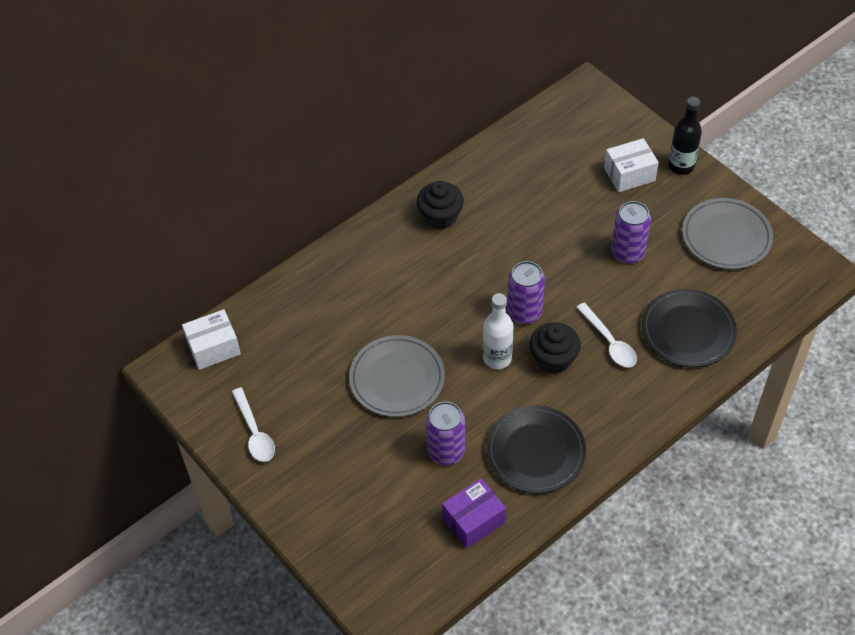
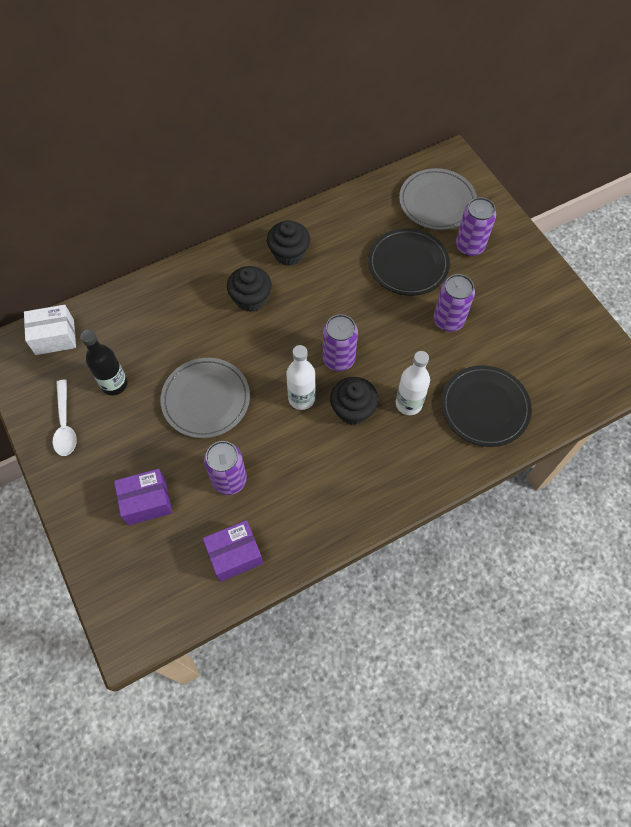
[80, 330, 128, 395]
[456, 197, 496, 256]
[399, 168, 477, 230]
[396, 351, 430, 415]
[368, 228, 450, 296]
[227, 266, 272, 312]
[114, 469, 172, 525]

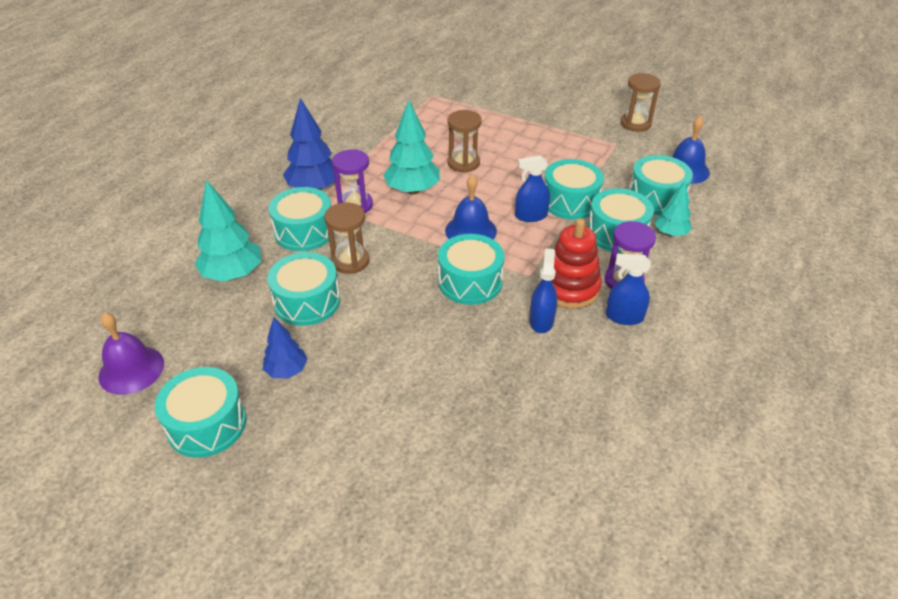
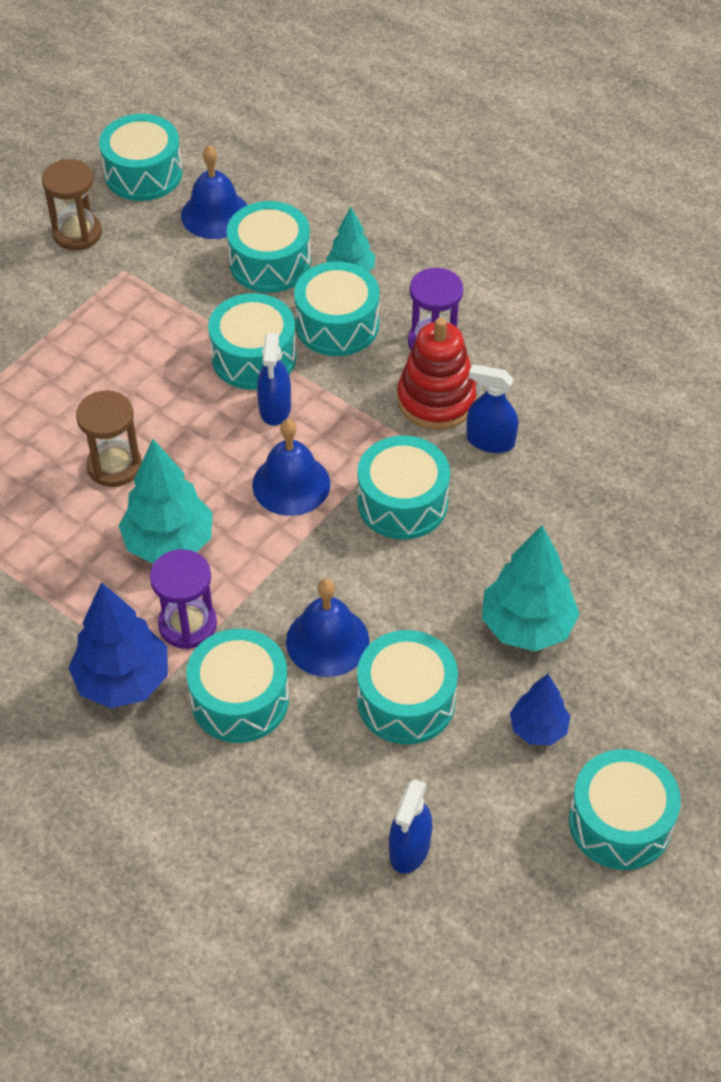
[482, 525, 580, 652]
[286, 579, 369, 677]
[389, 779, 432, 874]
[98, 312, 164, 395] (first image)
[99, 114, 183, 201]

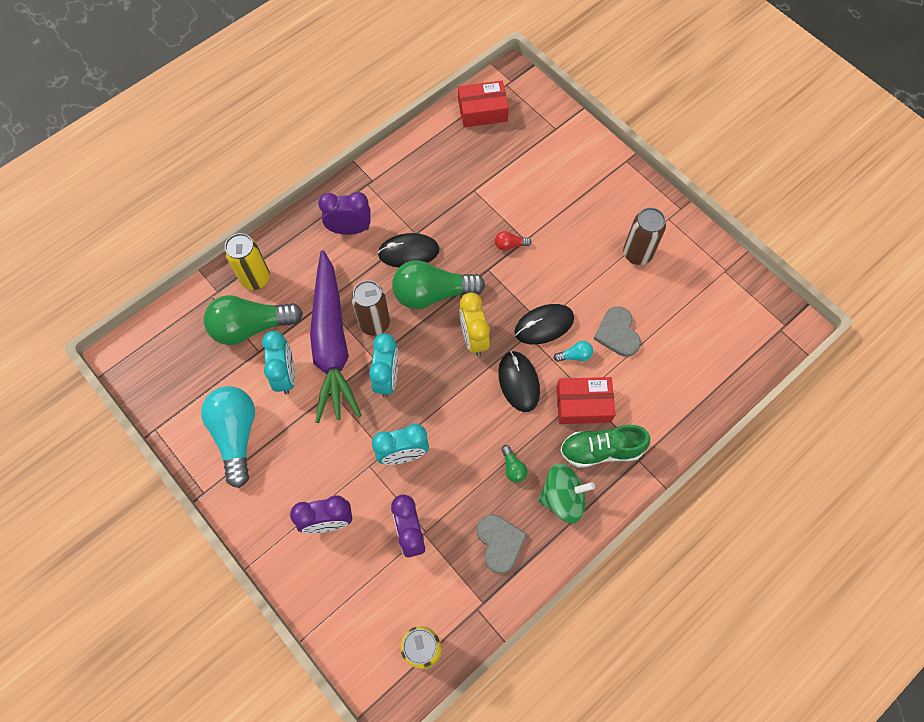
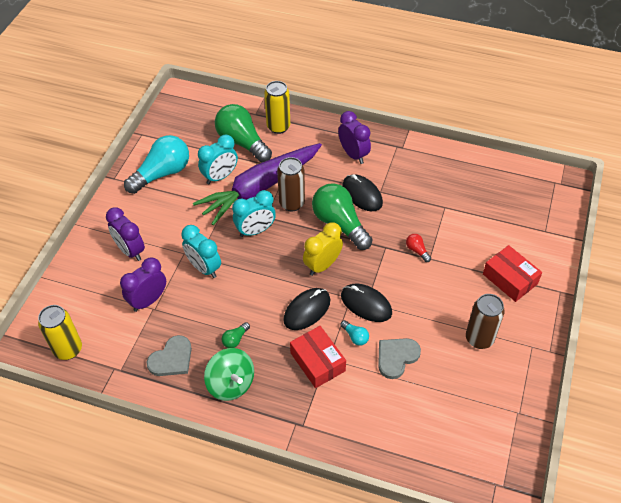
[483, 245, 542, 302]
[560, 425, 650, 468] (first image)

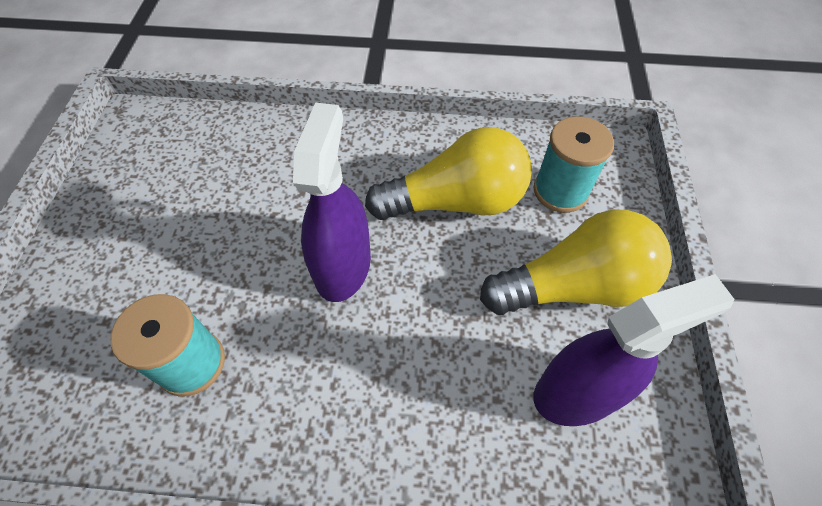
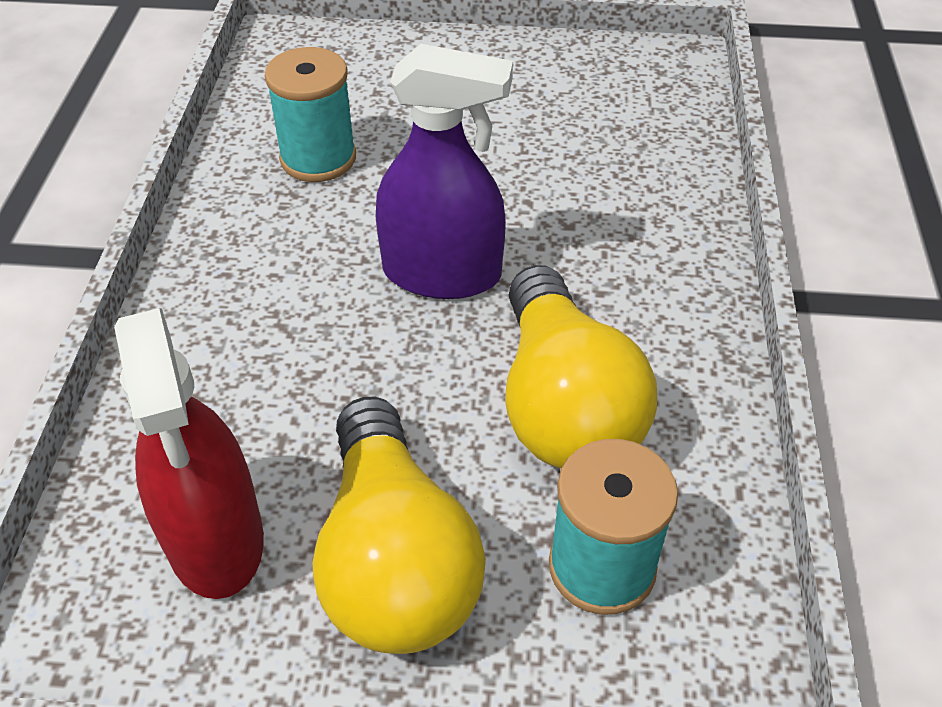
[114, 308, 264, 599]

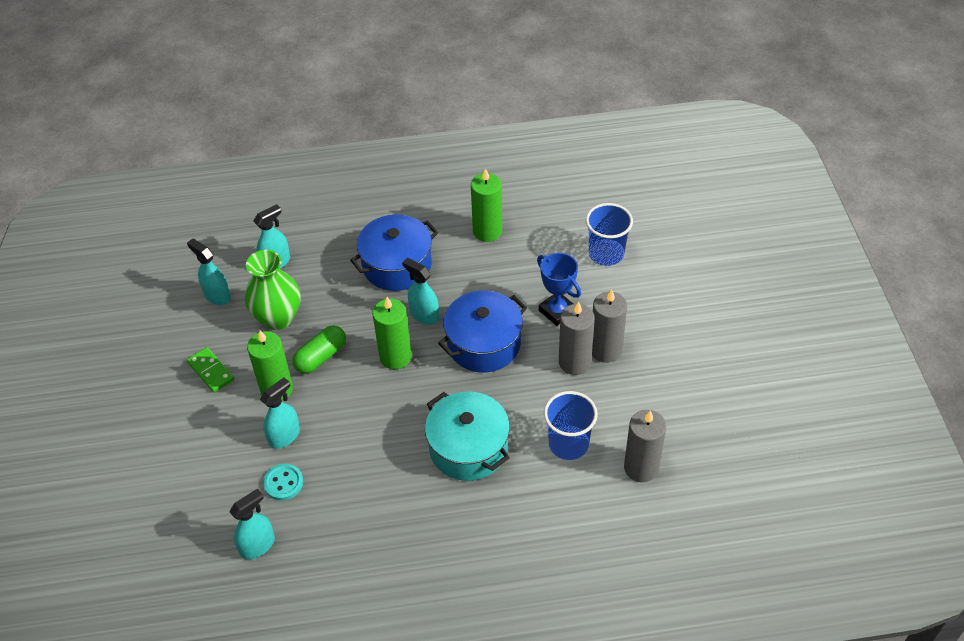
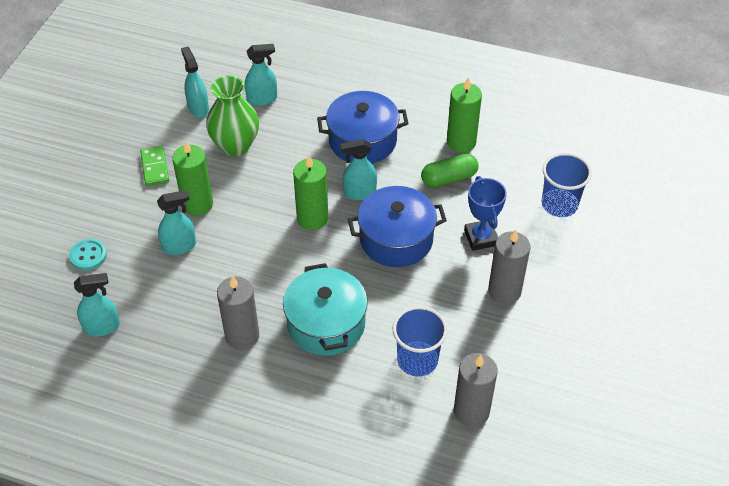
[341, 139, 377, 200]
[217, 276, 259, 350]
[421, 154, 479, 187]
[69, 239, 107, 271]

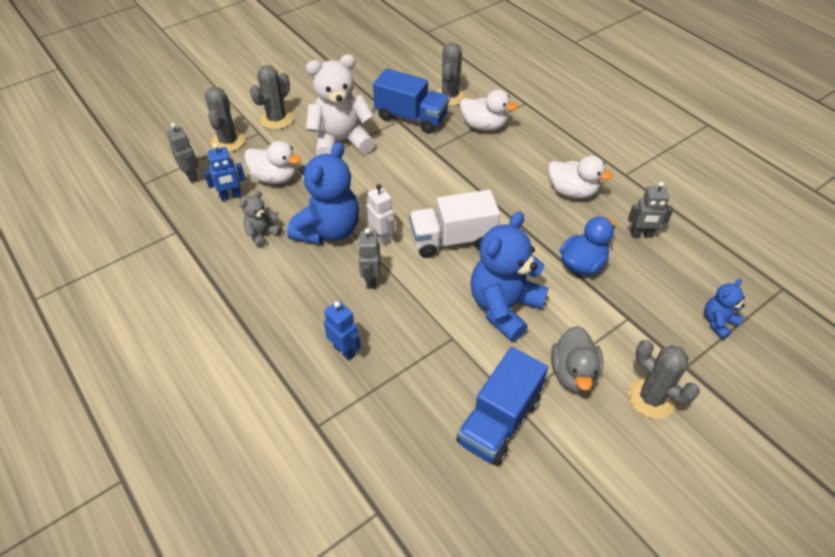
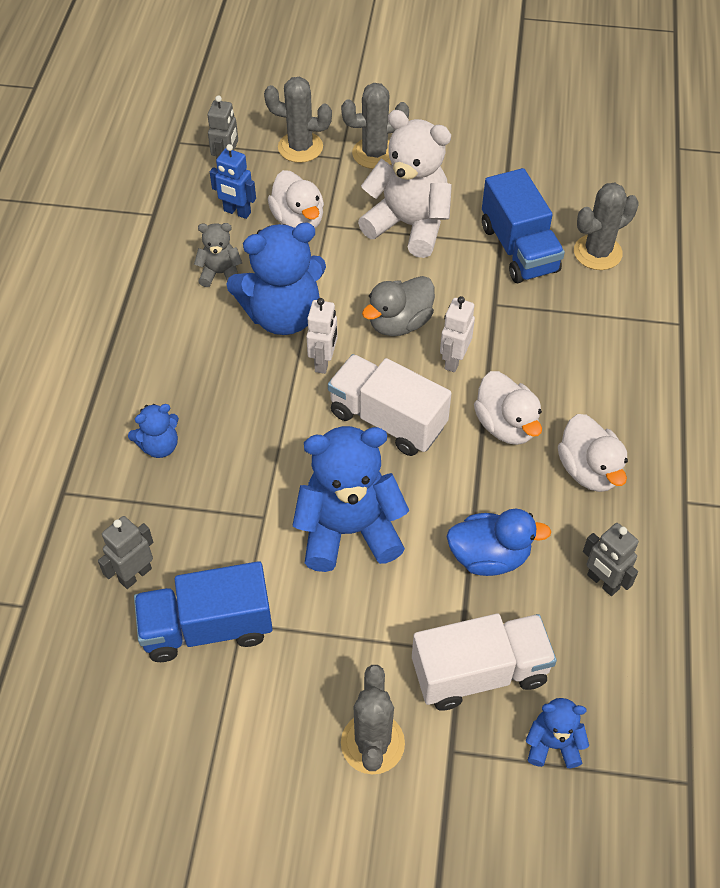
[264, 76, 332, 163]
[474, 371, 542, 445]
[98, 516, 153, 589]
[128, 404, 179, 458]
[362, 276, 435, 336]
[440, 296, 475, 372]
[412, 614, 557, 710]

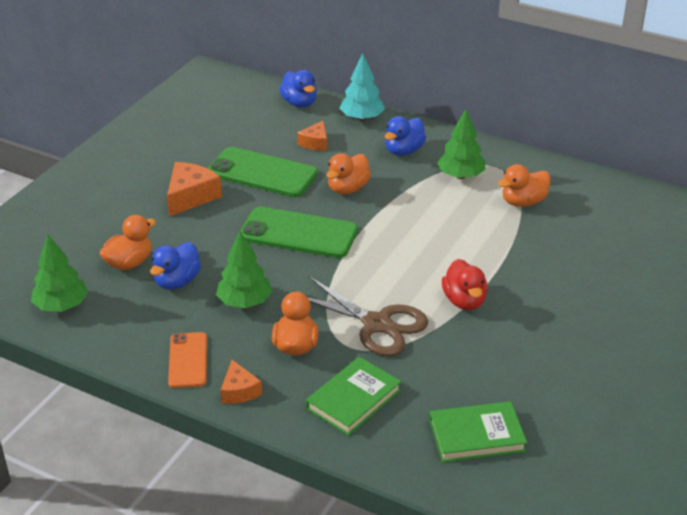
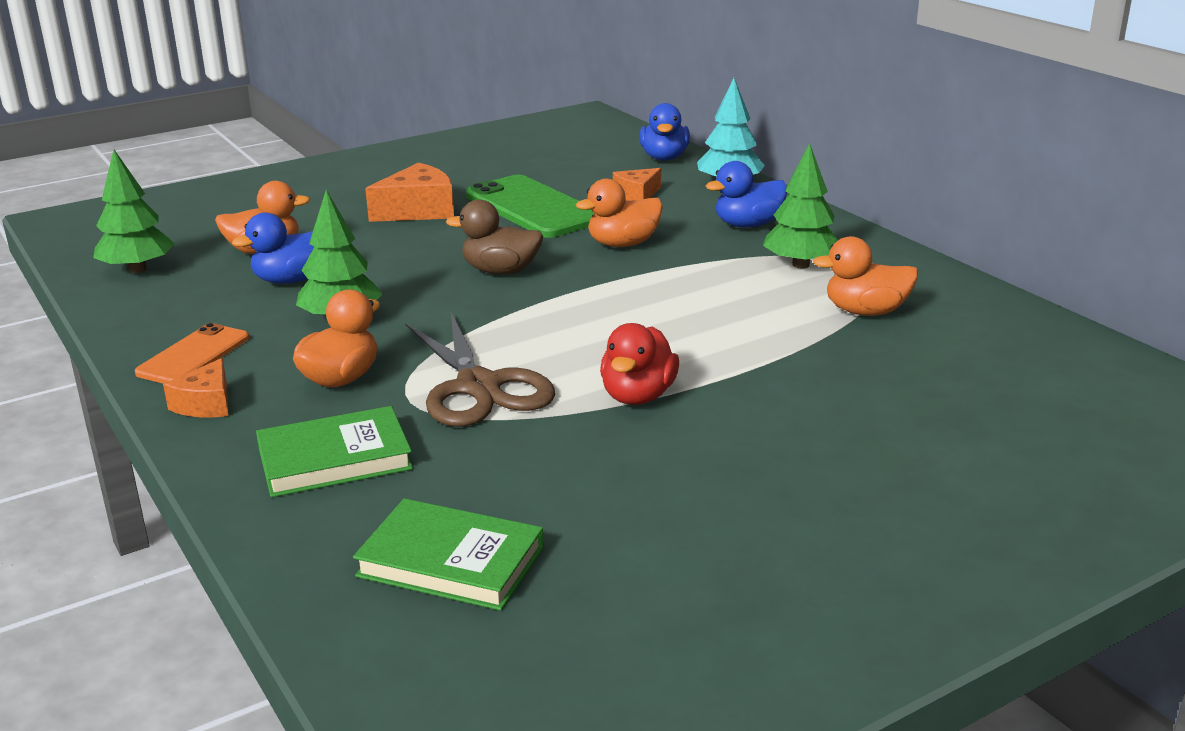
[446, 199, 543, 274]

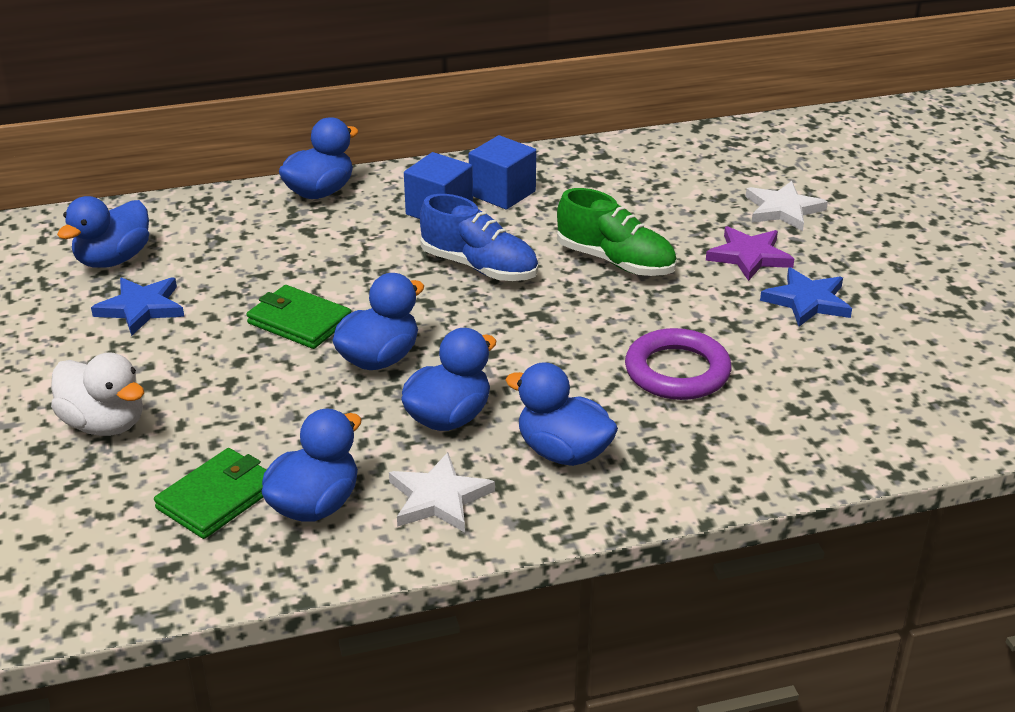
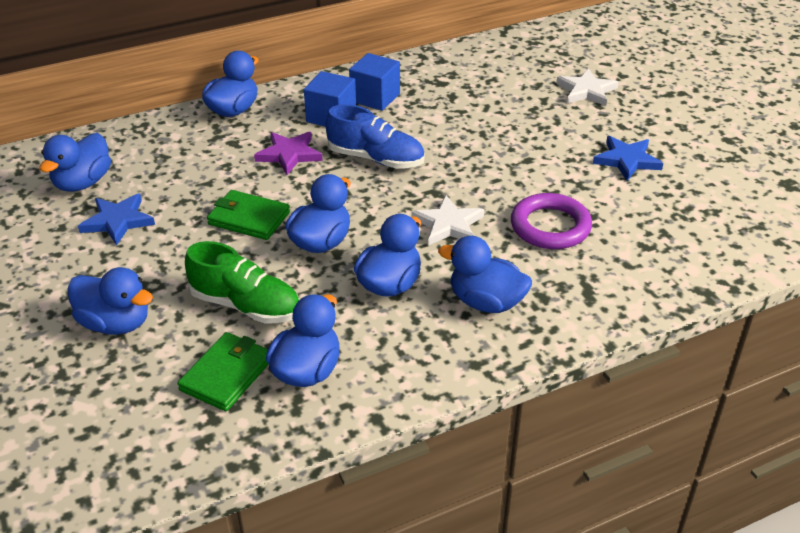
[185, 241, 299, 323]
[254, 132, 323, 175]
[67, 267, 153, 335]
[411, 195, 484, 246]

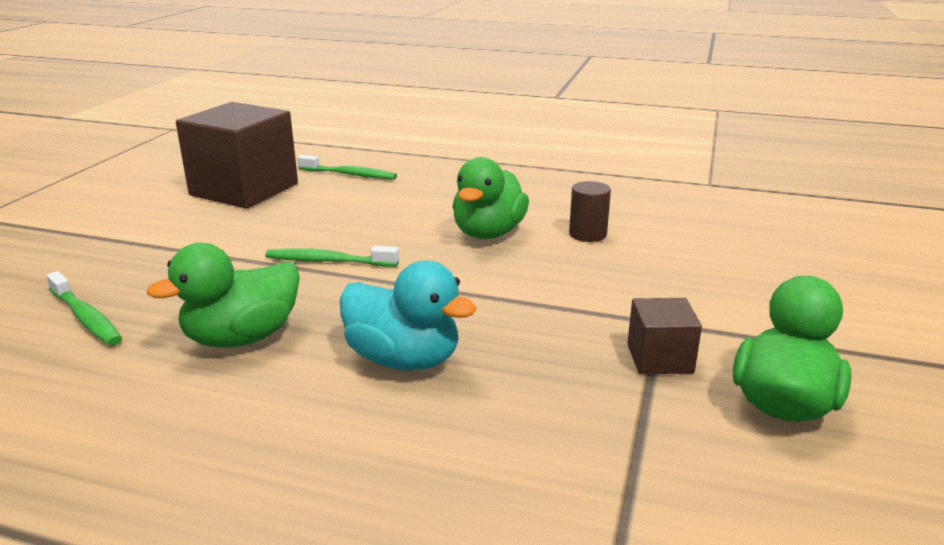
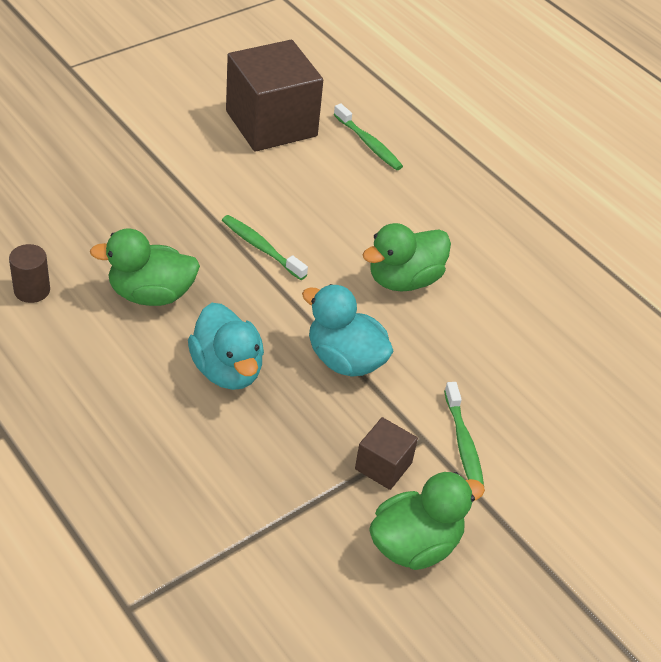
[9, 244, 50, 303]
[444, 382, 484, 485]
[302, 284, 394, 377]

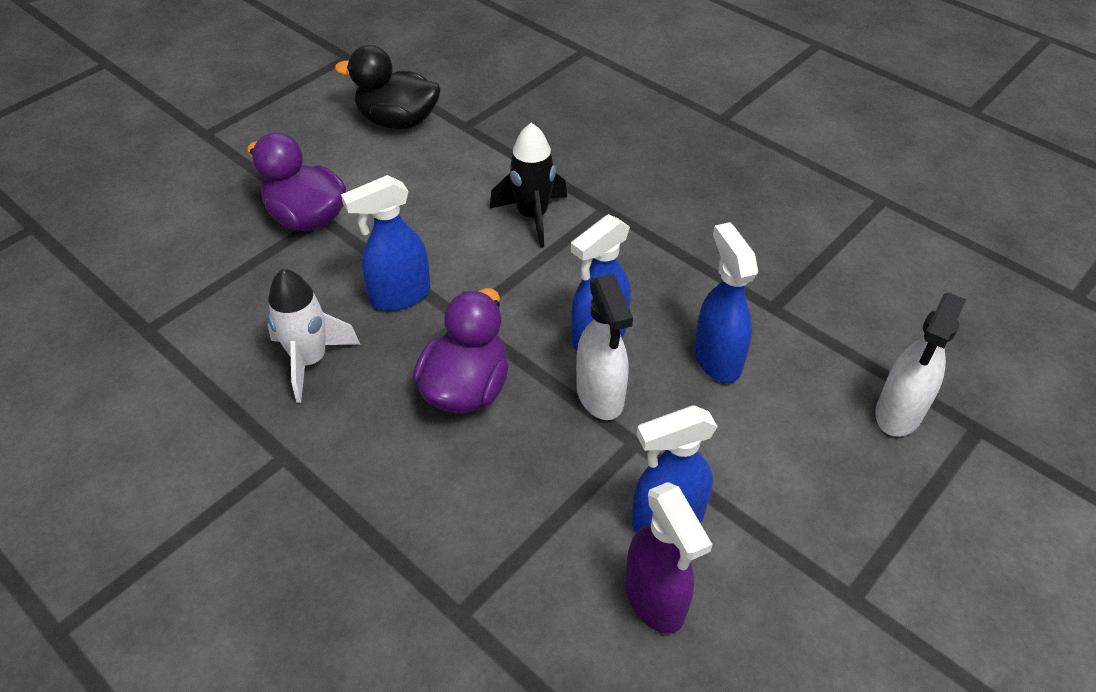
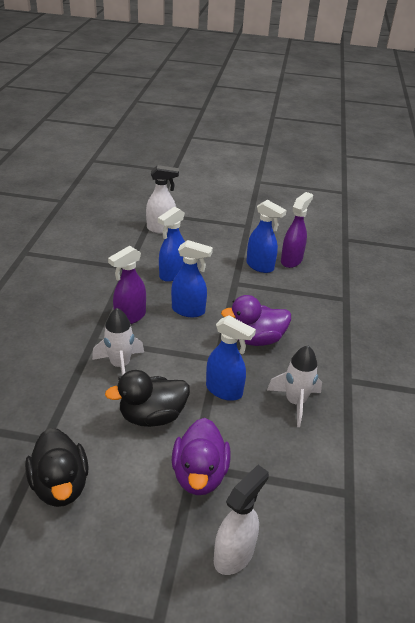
[92, 308, 144, 375]
[214, 465, 269, 575]
[108, 246, 146, 324]
[105, 370, 190, 427]

